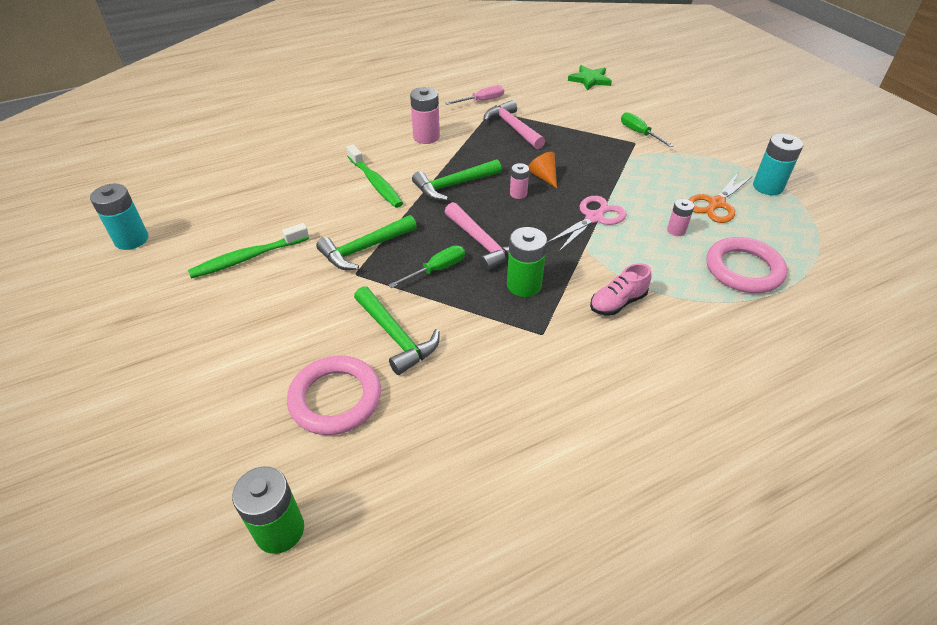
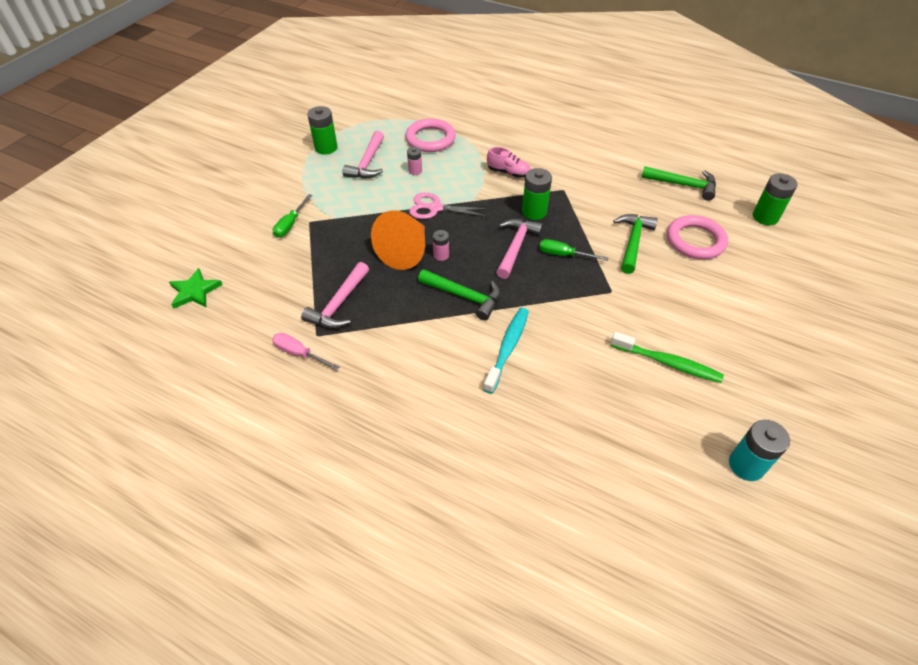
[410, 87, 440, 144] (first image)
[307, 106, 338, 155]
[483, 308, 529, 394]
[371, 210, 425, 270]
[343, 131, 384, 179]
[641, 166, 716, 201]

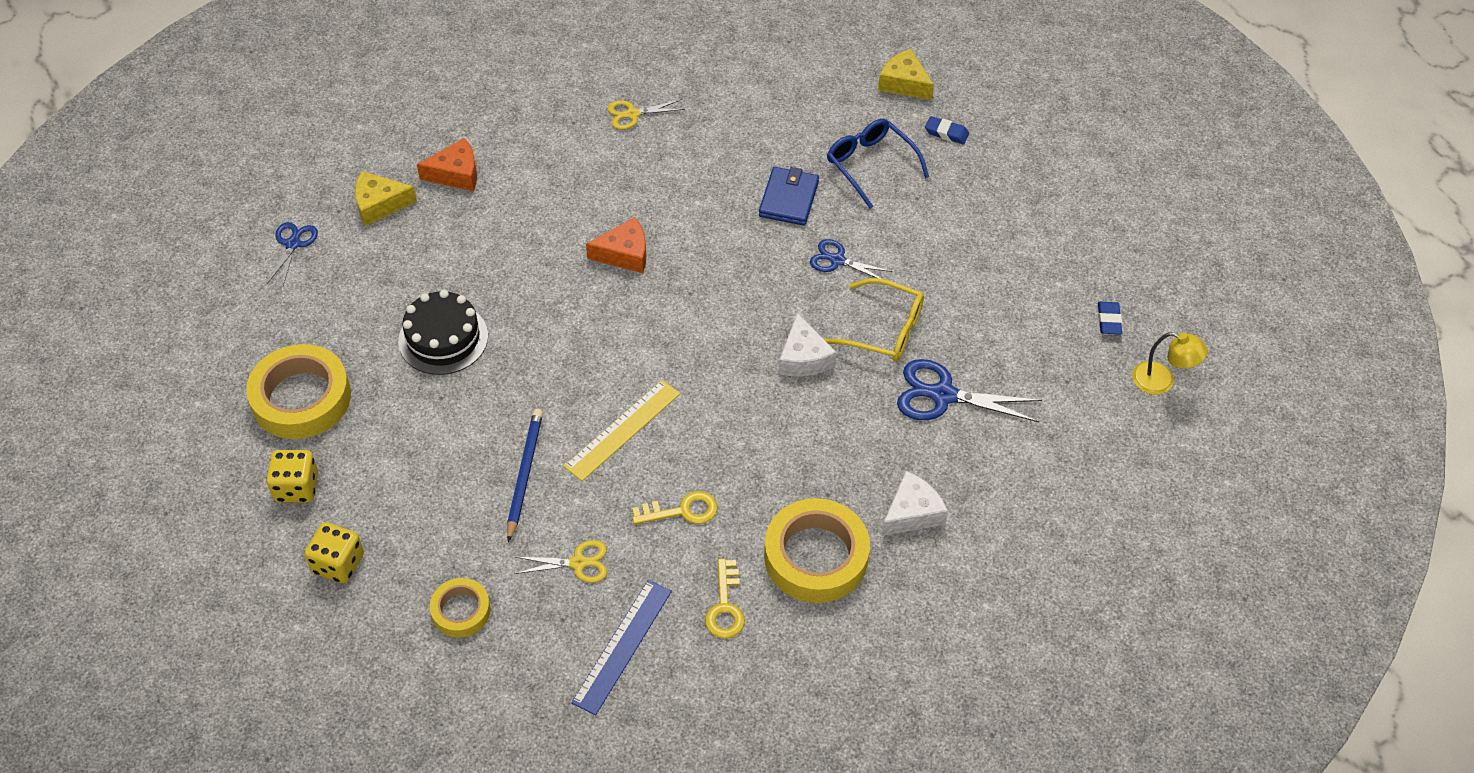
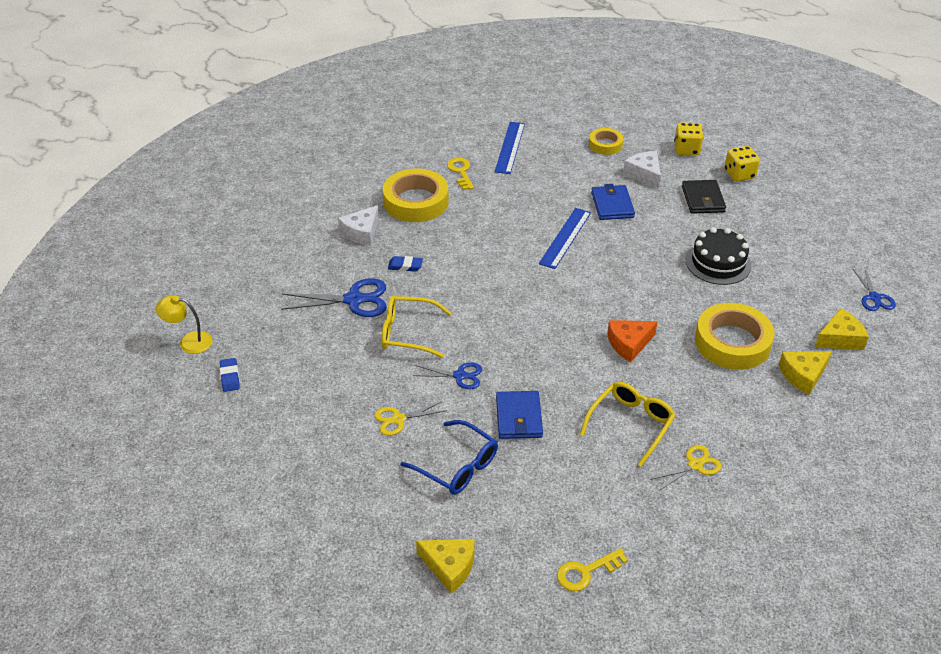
[388, 256, 423, 272]
[779, 351, 832, 395]
[623, 151, 661, 189]
[695, 303, 775, 370]
[539, 208, 591, 269]
[591, 184, 635, 220]
[557, 548, 628, 591]
[374, 402, 447, 436]
[682, 180, 726, 214]
[580, 382, 676, 467]

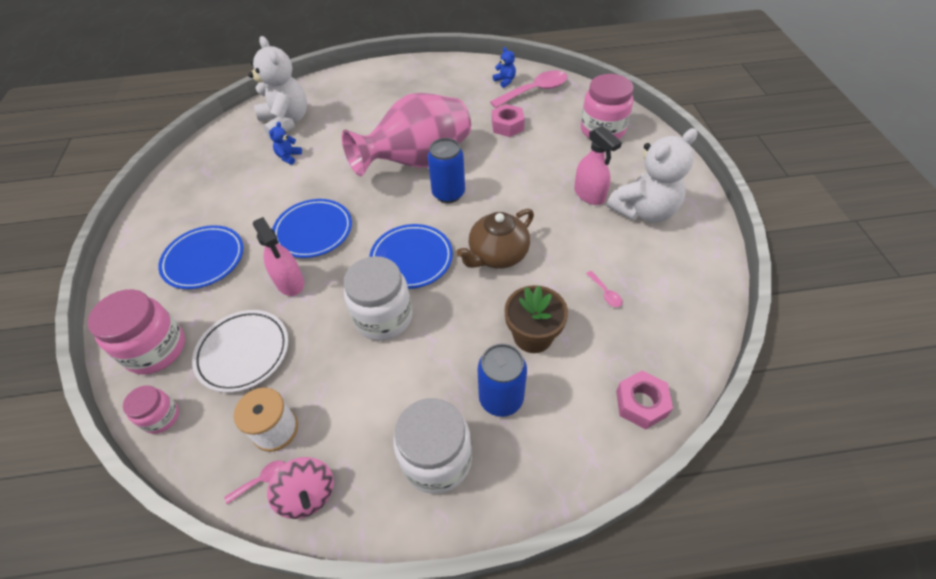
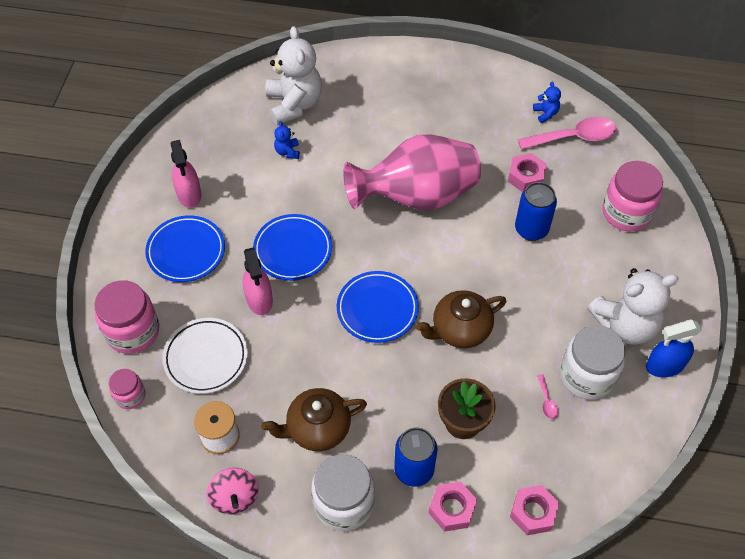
[274, 121, 300, 159]
[170, 140, 201, 208]
[515, 182, 557, 241]
[560, 325, 625, 400]
[224, 461, 285, 504] (first image)
[646, 319, 702, 378]
[261, 388, 367, 451]
[428, 482, 477, 532]

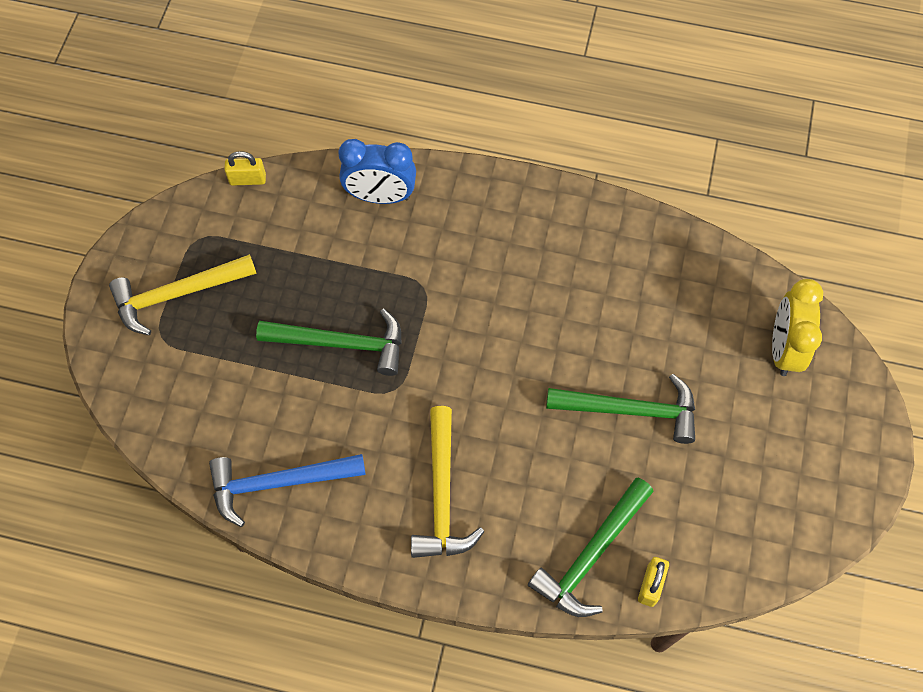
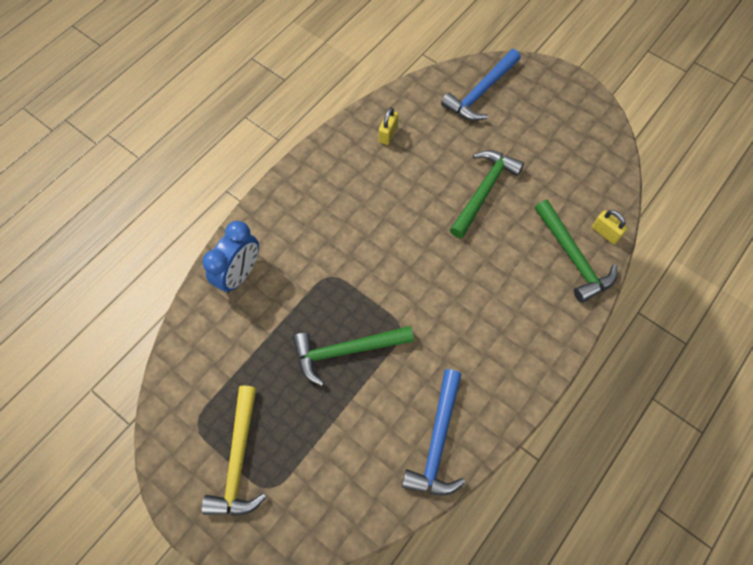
[379, 107, 398, 145]
[441, 49, 521, 121]
[293, 326, 414, 386]
[411, 406, 485, 558] (first image)

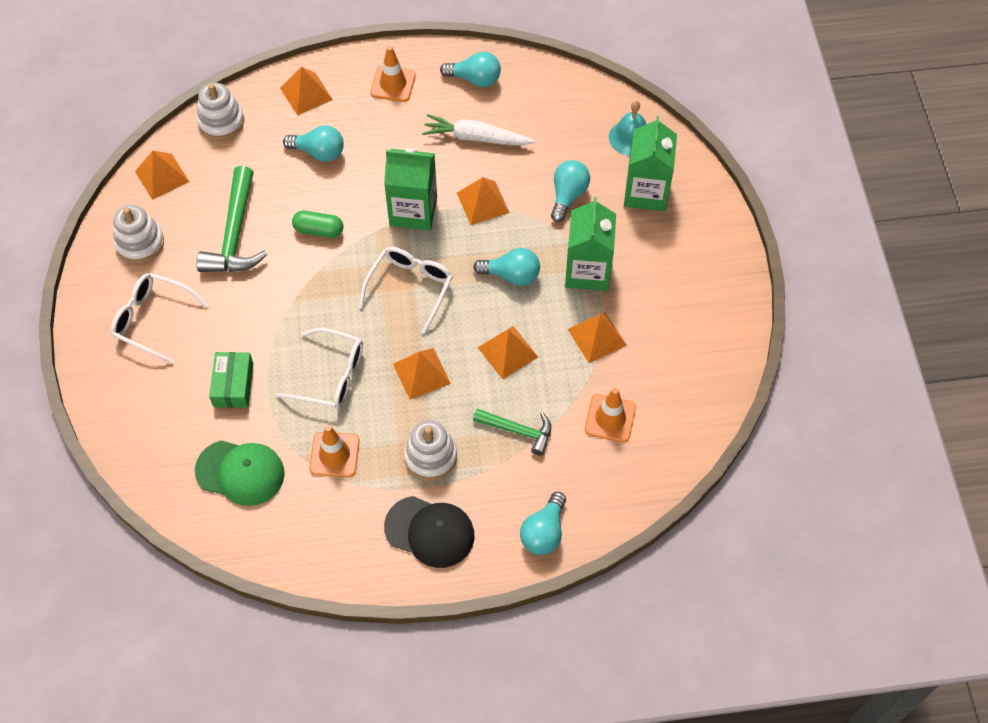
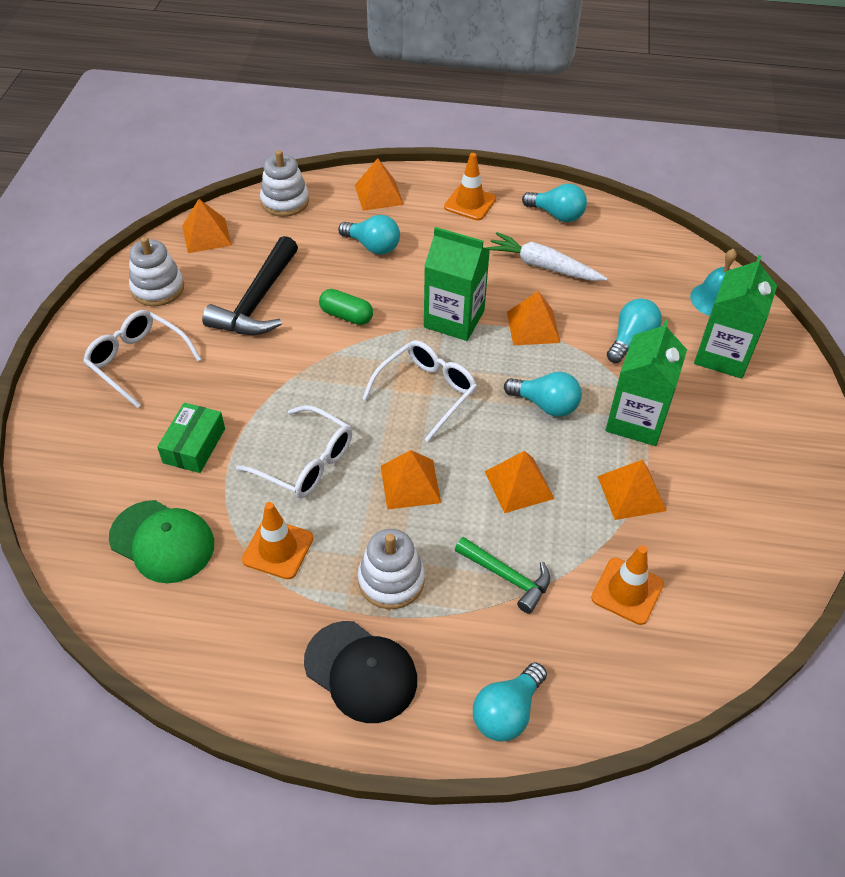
[202, 236, 298, 335]

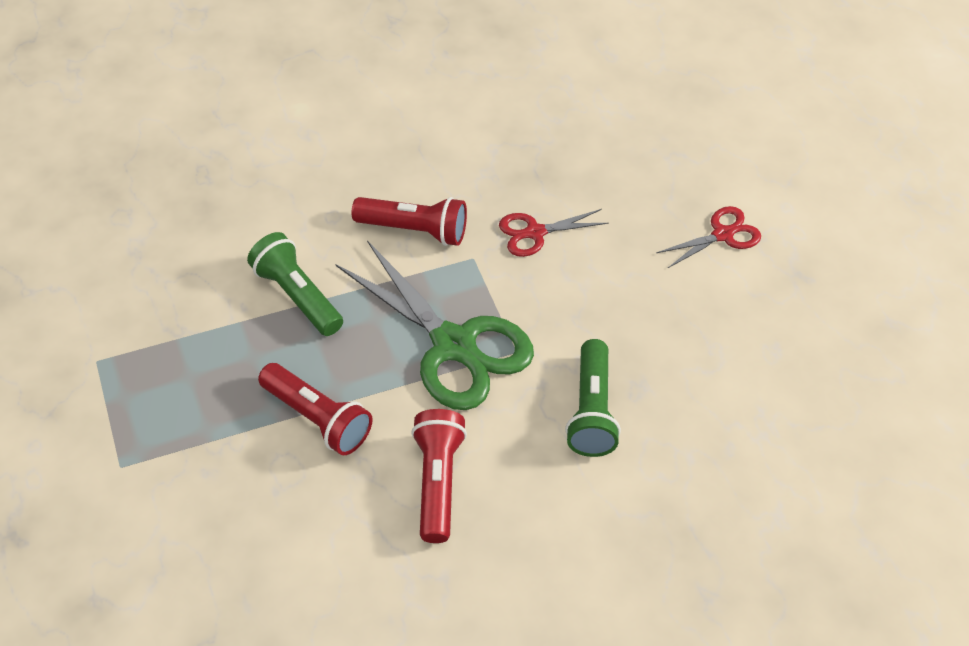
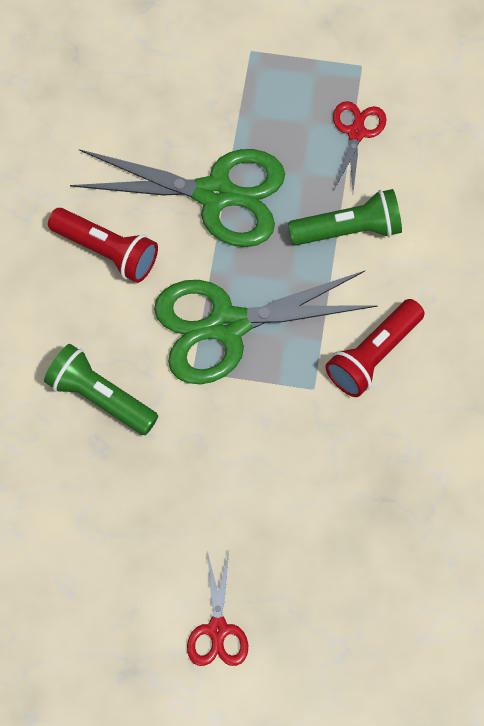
[333, 101, 387, 192]
[70, 149, 285, 247]

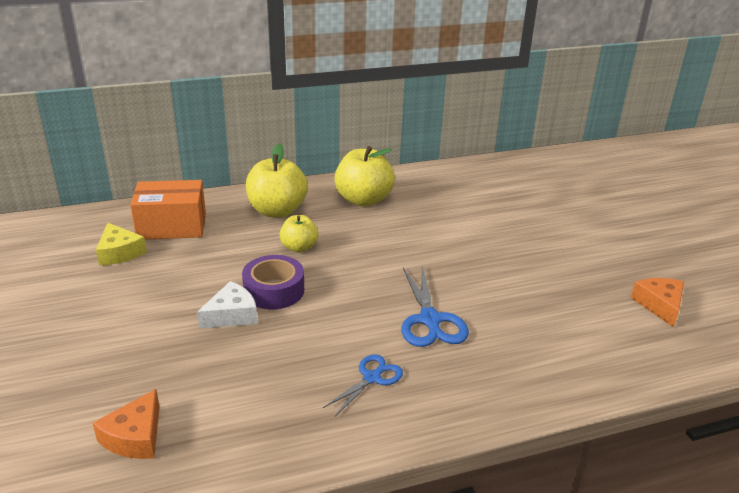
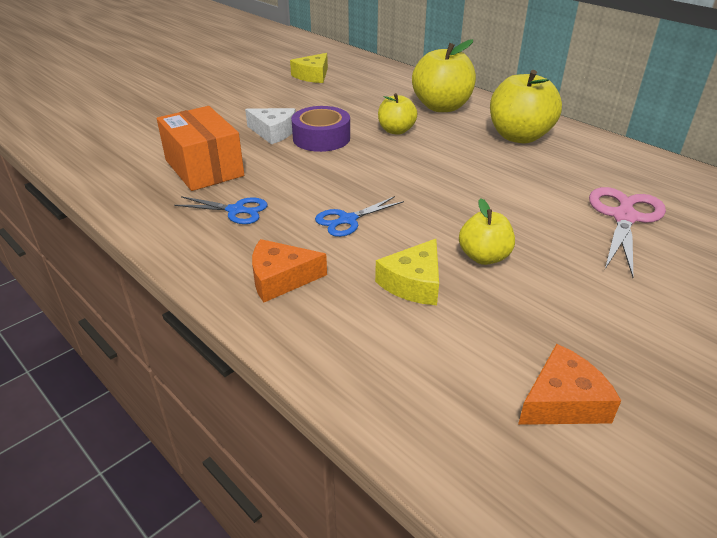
[157, 106, 244, 191]
[315, 196, 404, 237]
[252, 239, 327, 302]
[589, 187, 666, 278]
[459, 199, 515, 265]
[375, 239, 439, 305]

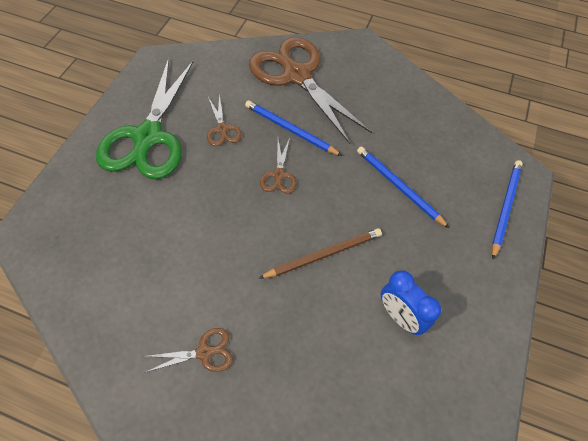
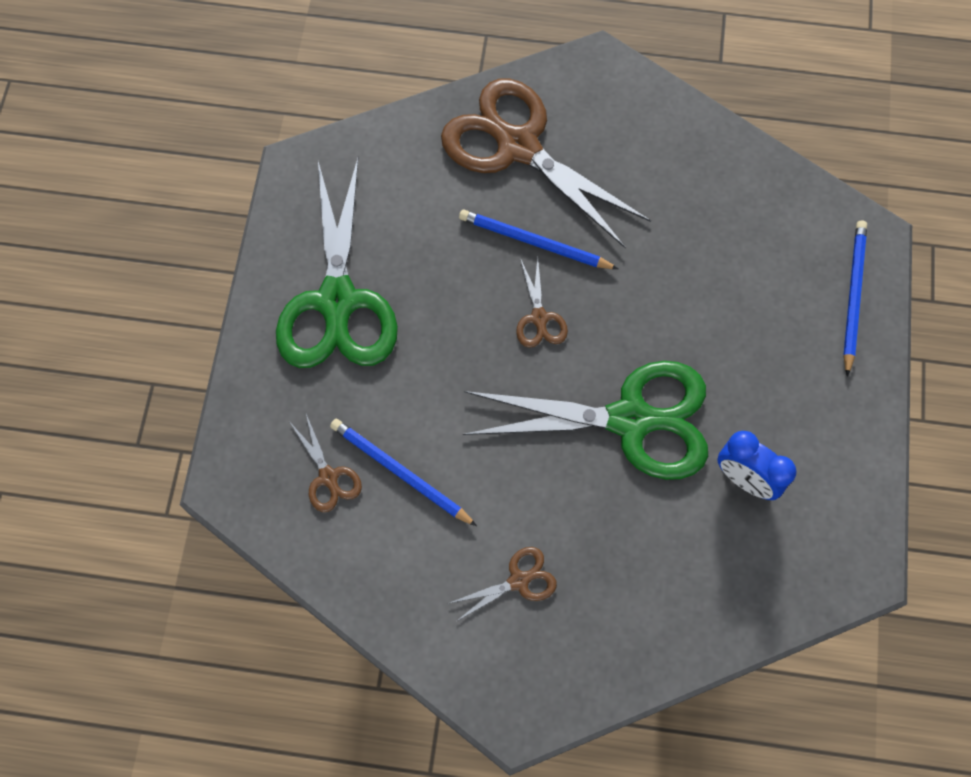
[289, 414, 362, 512]
[330, 419, 477, 526]
[463, 361, 708, 480]

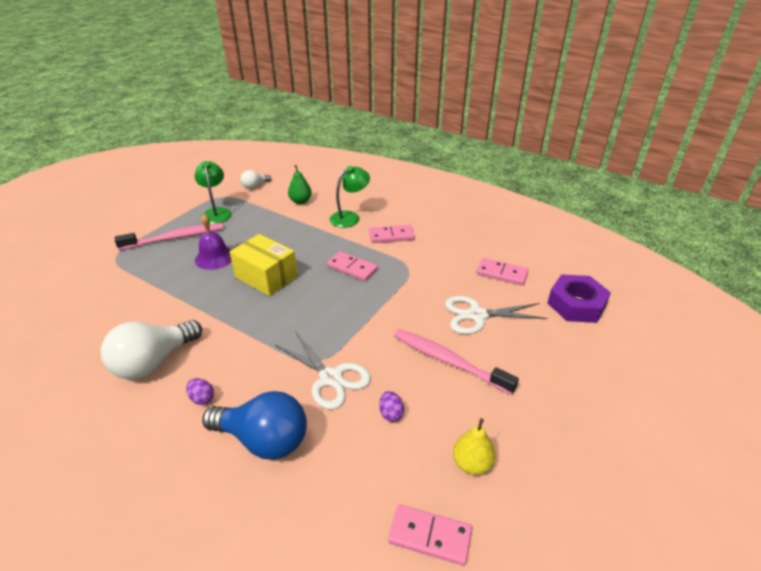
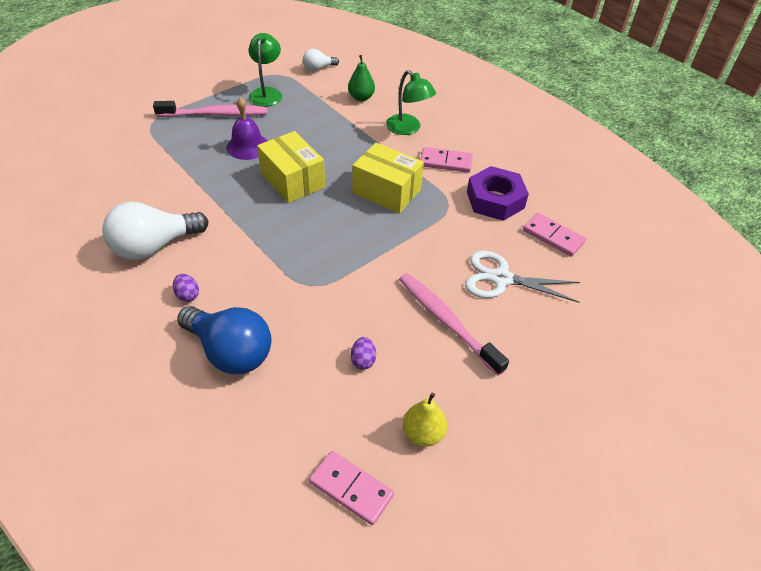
[386, 70, 436, 135]
[352, 143, 424, 214]
[467, 166, 529, 221]
[275, 331, 371, 410] (first image)

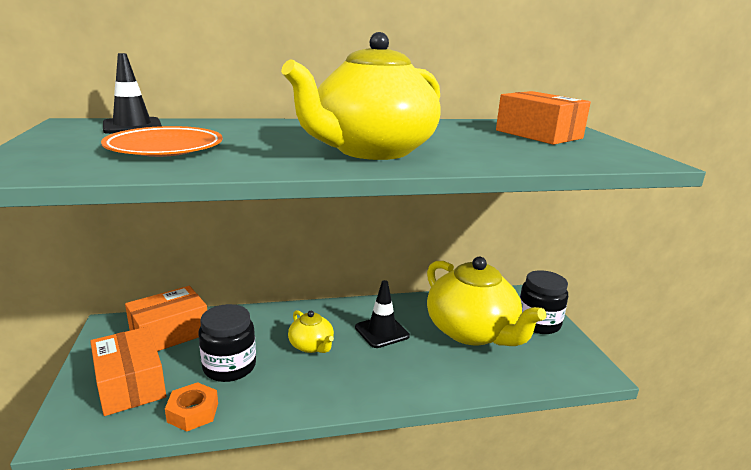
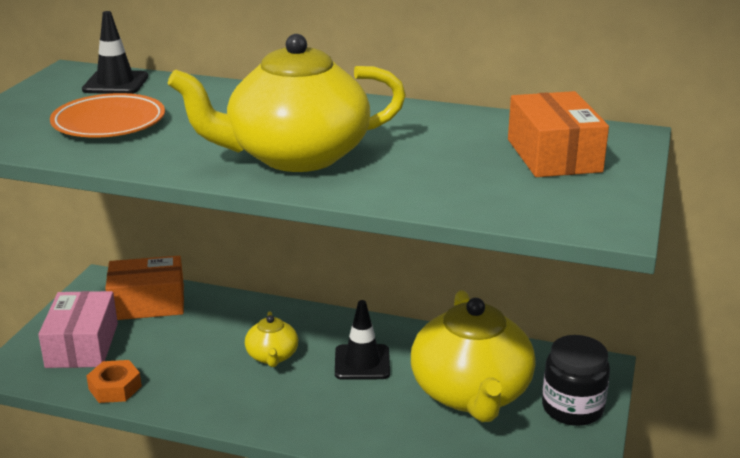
[198, 304, 256, 382] (first image)
[38, 291, 118, 368]

